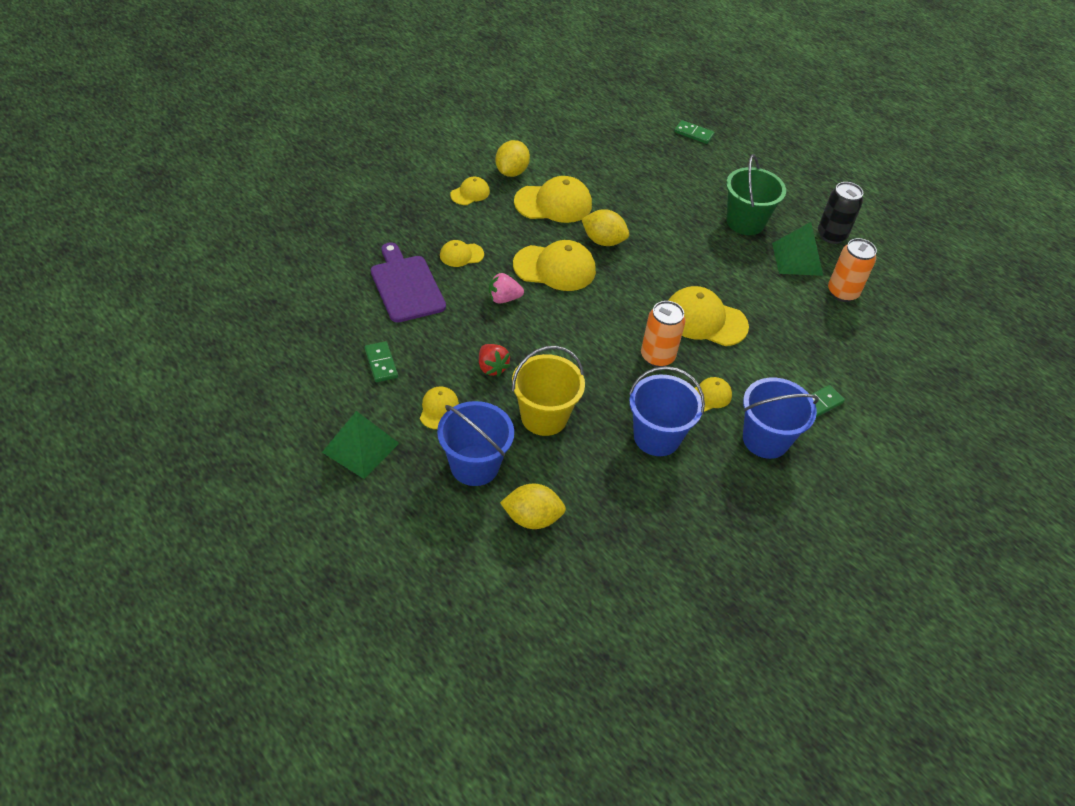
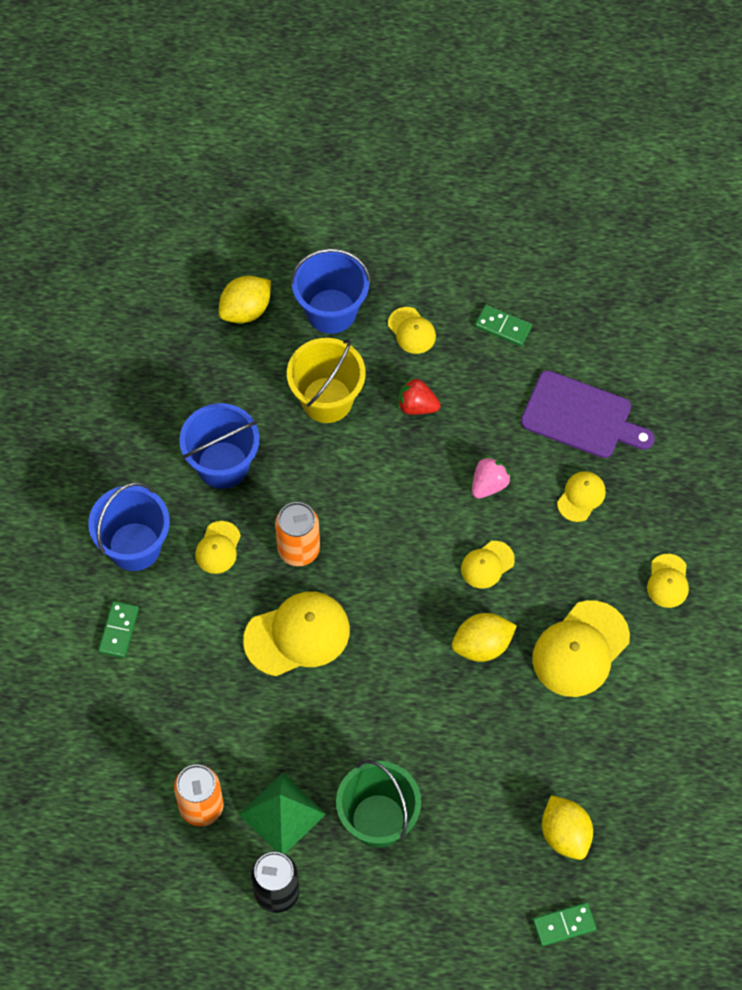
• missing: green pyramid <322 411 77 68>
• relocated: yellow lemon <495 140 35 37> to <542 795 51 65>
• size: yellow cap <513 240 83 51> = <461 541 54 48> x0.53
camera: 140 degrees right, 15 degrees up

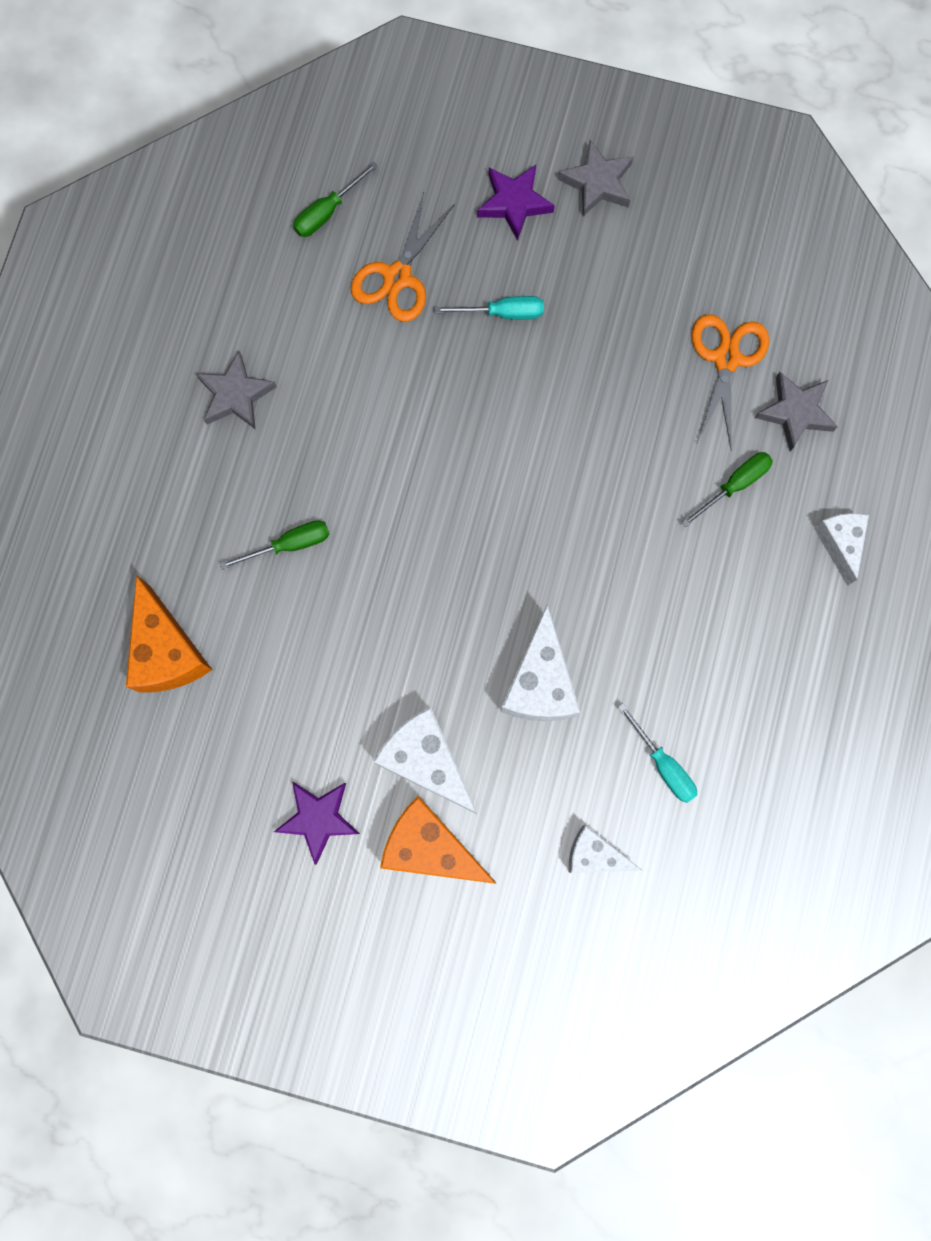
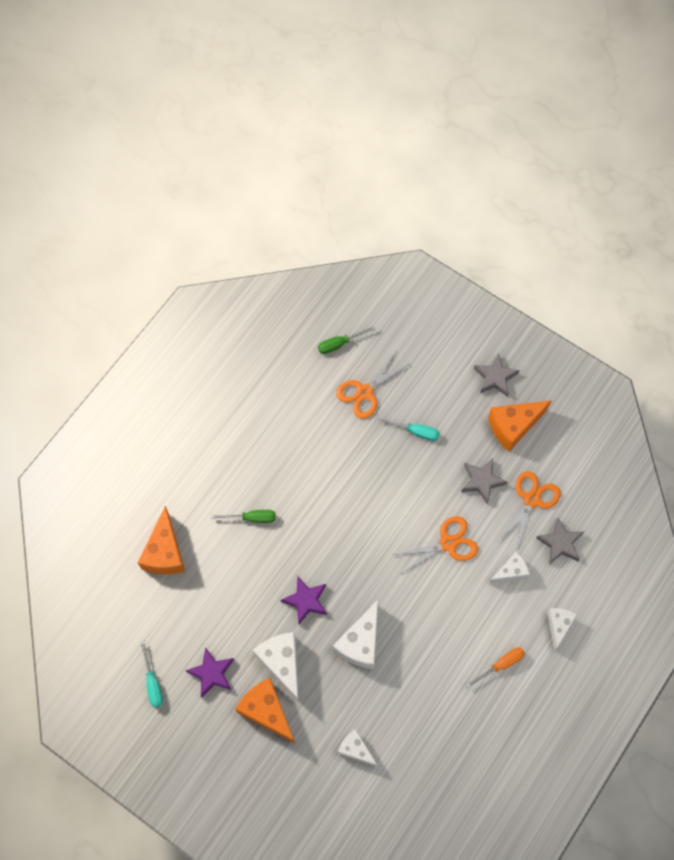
• appeared: orange scissors <393 516 85 58>
• appeared: orange screwdriver <466 647 59 41>
• appeared: orange cheese <488 400 64 52>
• relocated: grey star <196 351 81 79> to <461 458 46 46>
• relocated: purple star <477 165 78 76> to <281 577 46 47>
• relocated: turquoise screwdriver <618 703 79 100> to <140 640 23 68>
• exchanged: green screwdriver <682 452 91 75> to white cheese <489 552 41 32>
camera: 20 degrees right, 10 degrees down

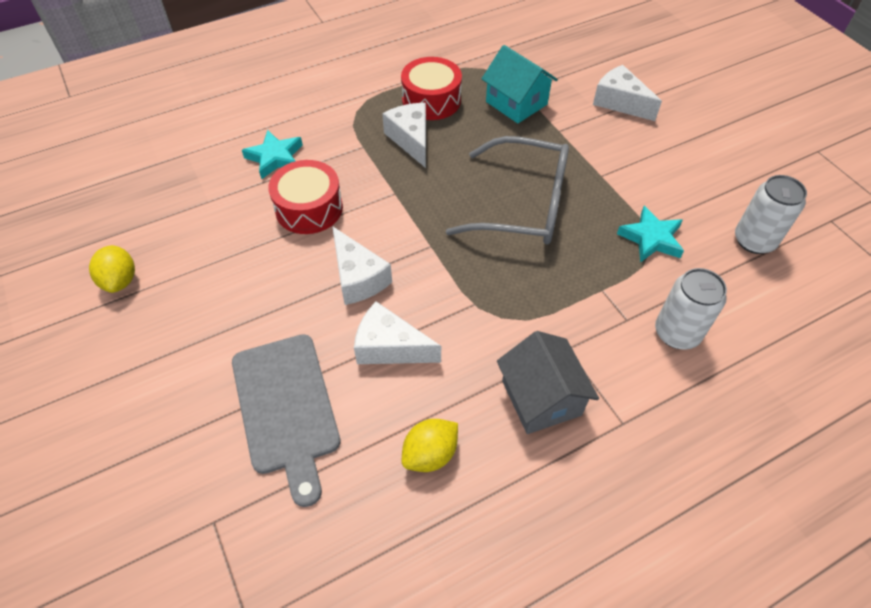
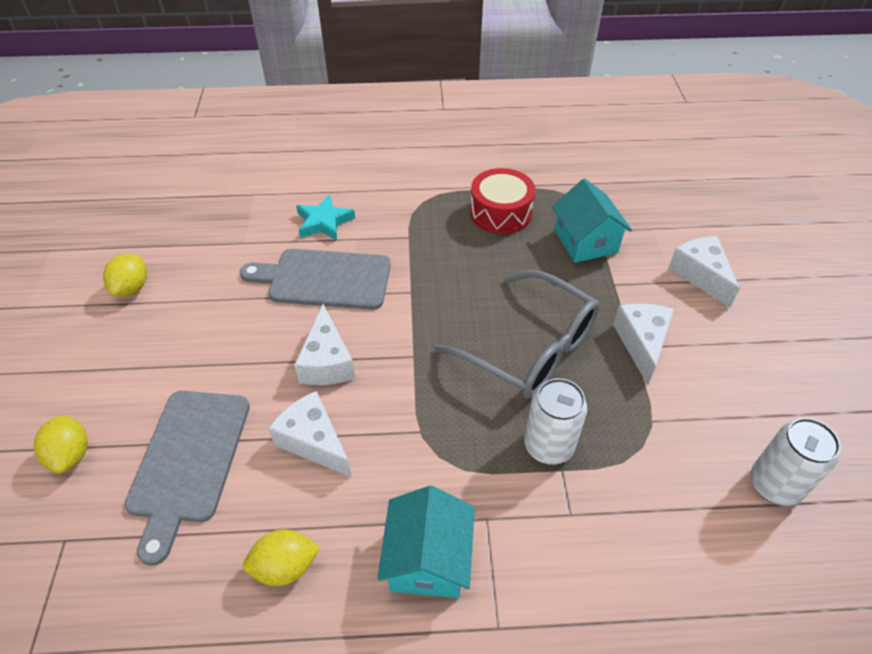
• missing: turquoise star <617 206 67 57>
• appeared: yellow lemon <34 414 54 59>
• relocated: white cheese <382 103 44 65> to <613 303 61 82>
• relocated: white can <655 268 72 82> to <524 378 63 87>
• exchanged: red drum <268 160 75 74> to grey cutting board <240 249 151 61>
• colour: grey house <497 331 102 103> to turquoise house <377 485 98 113>
camera: 25 degrees right, 5 degrees down

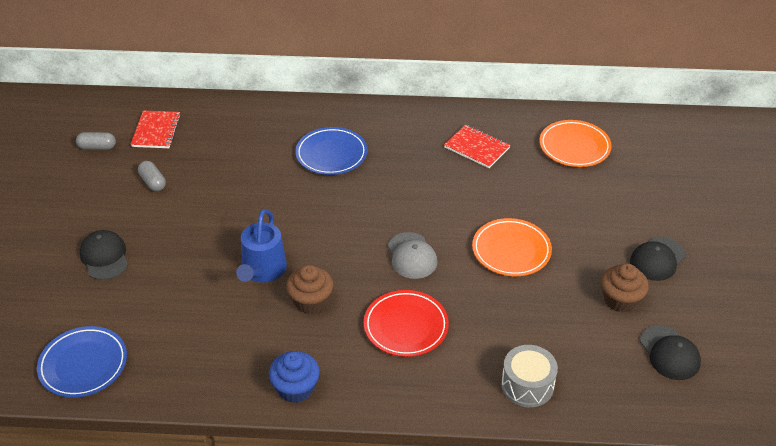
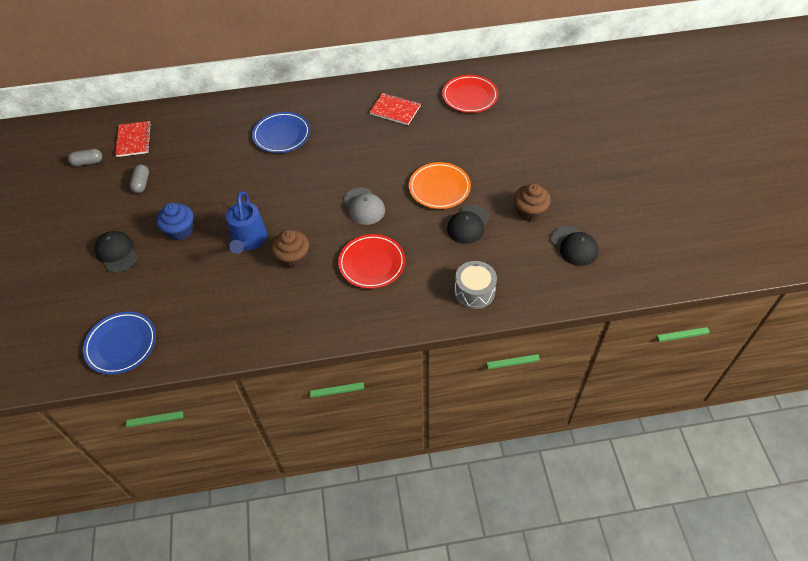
• relocated: blue cupcake <269 351 51 52> to <156 203 37 38>
• relocated: black cap <630 237 56 44> to <447 205 43 39>
• colour: orange plate <539 120 73 47> to red plate <442 75 56 38>
• spun: grey capsule <138 161 28 30> = <130 165 19 28> 45 degrees clockwise
camera: 10 degrees left, 10 degrees up

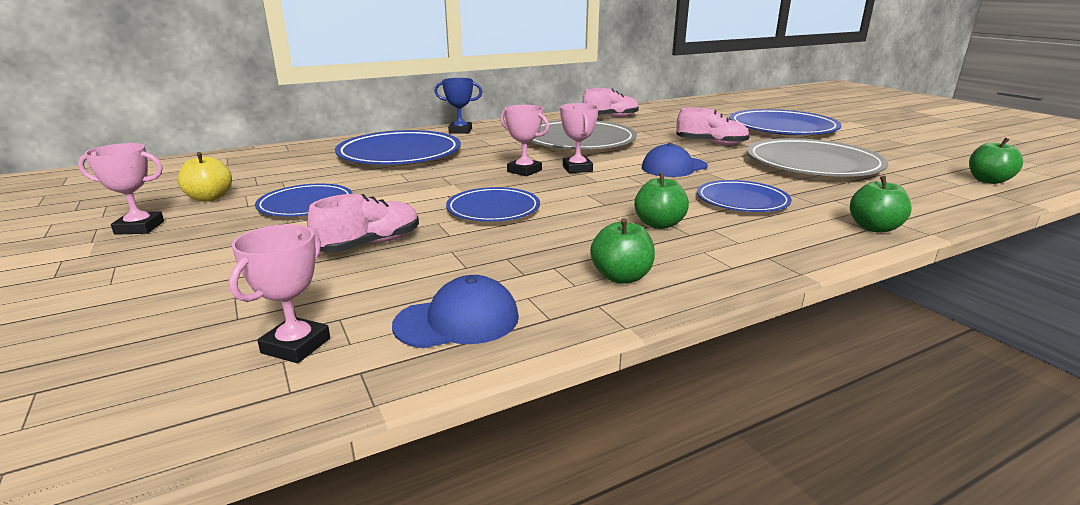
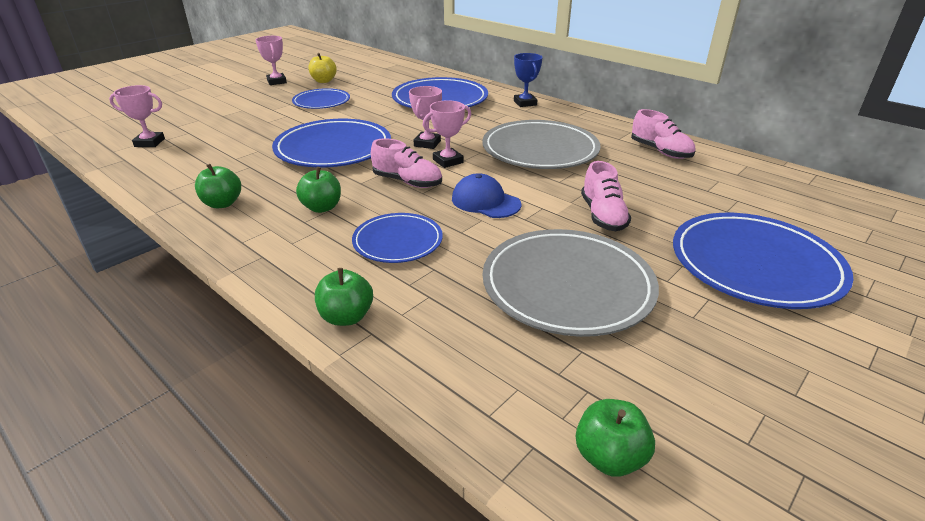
• missing: blue cap <392 275 127 73>
• relocated: pink shoe <307 194 112 59> to <371 138 71 50>
• size: blue plate <446 187 94 35> = <272 119 119 48> x1.70
camera: 70 degrees right, 10 degrees up

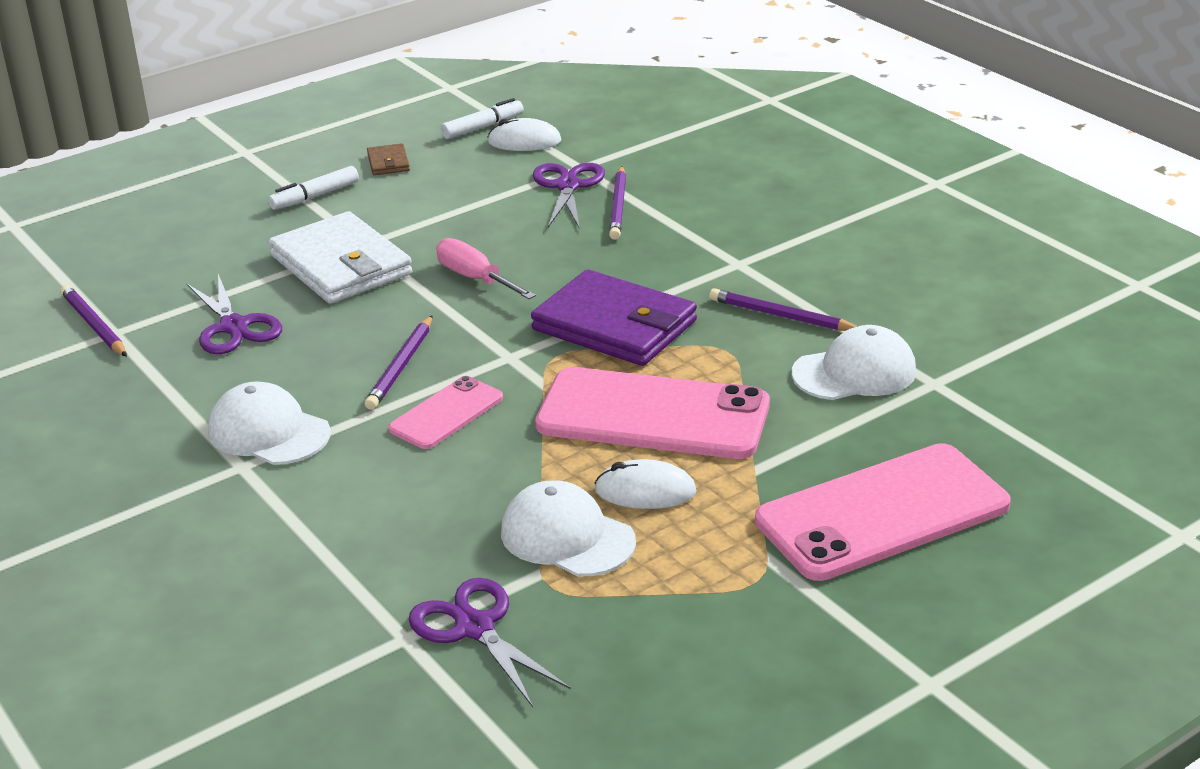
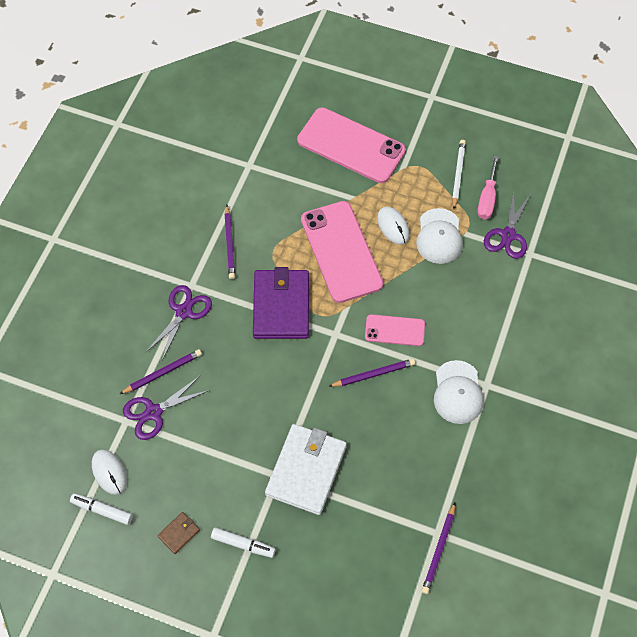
• missing: white cap <792 325 124 75>
• appeared: white pencil <452 140 14 69>
• relocated: purple scissors <186 274 96 80> to <145 285 67 75>
• relocated: pink screwdriver <436 238 100 61> to <477 155 22 65>
camera: 125 degrees left, 30 degrees up

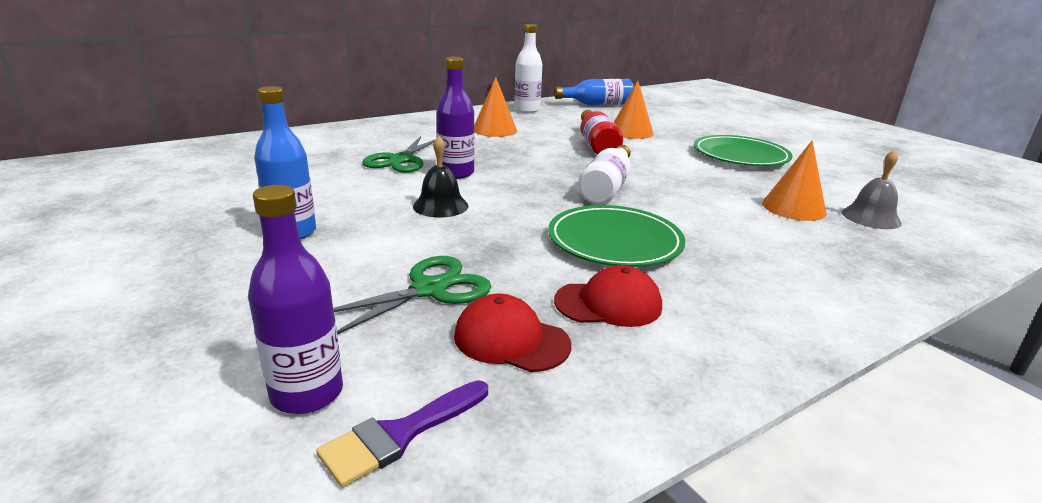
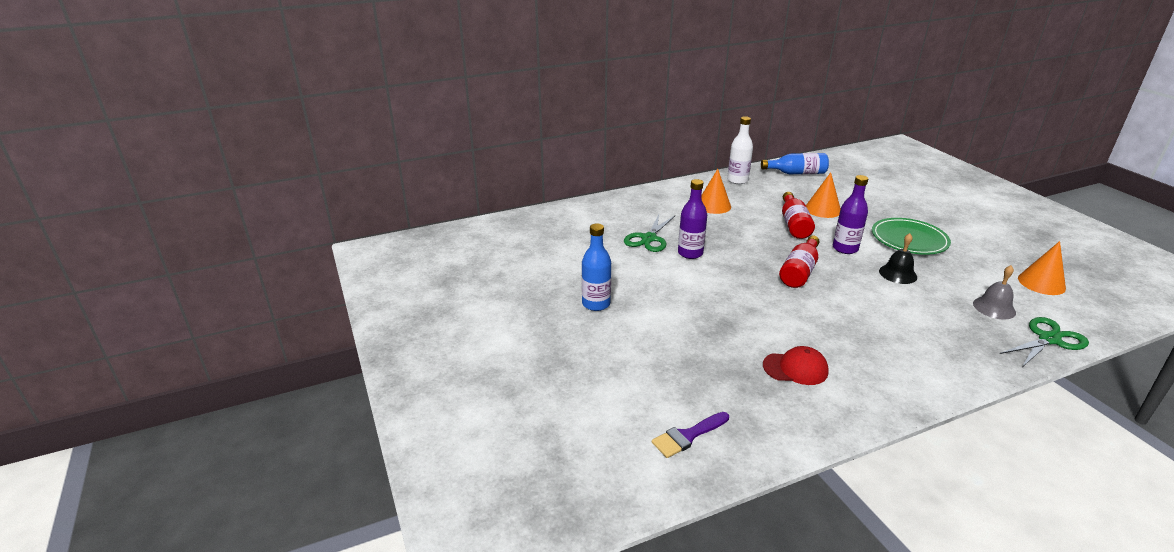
• missing: red cap <454 293 117 79>
• missing: green plate <548 205 137 62>
• relocated: purple bottle <248 185 95 229> to <833 175 35 79>
• relocated: green scissors <333 256 159 79> to <1000 317 89 50>
• relocated: black bell <413 136 55 82> to <879 233 38 51>
• relocated: orange cone <762 141 64 80> to <1018 241 48 54>
• colour: white bottle <578 145 53 59> to red bottle <779 236 41 52>
camera: 10 degrees right, 5 degrees up

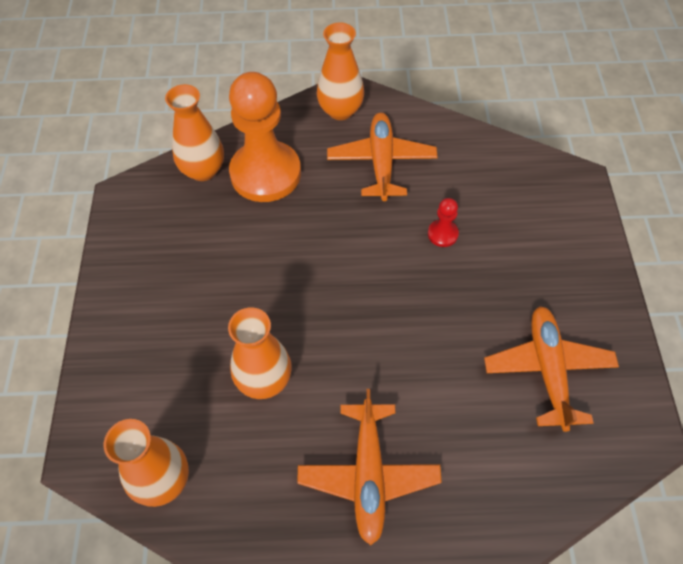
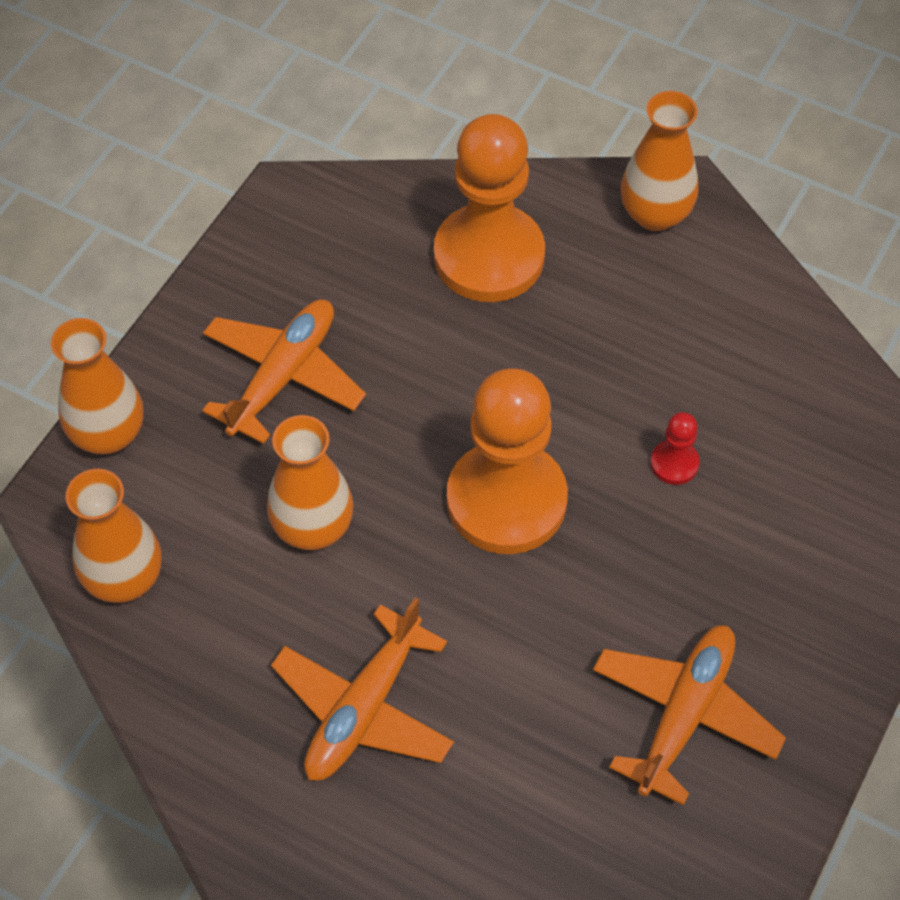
• appeared: orange pawn <447 368 121 186>
• relocated: orange vase <165 84 59 97> to <51 318 92 136>
• relocated: orange plane <327 113 111 88> to <202 300 164 144>
camera: 30 degrees right, 0 degrees up

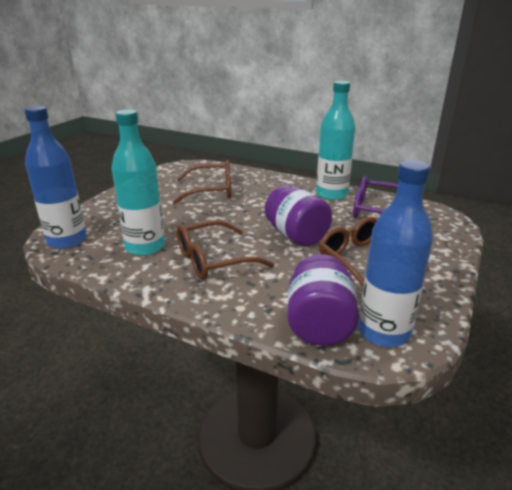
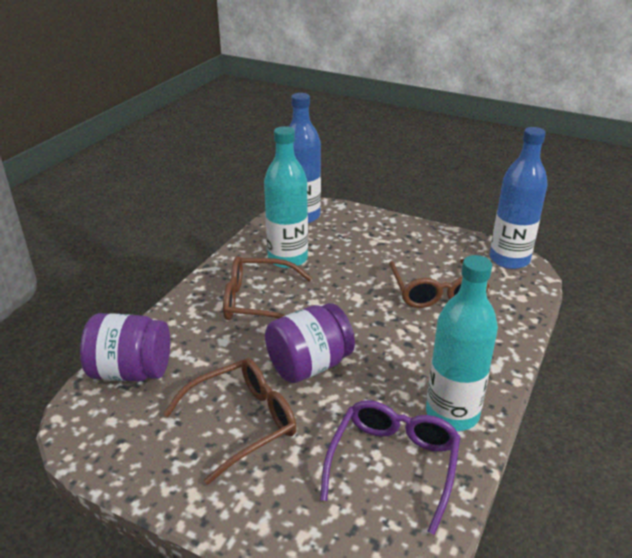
• relocated: blue bottle <358 160 75 187> to <490 127 58 142>
• spun: brown glasses <177 220 97 60> = <223 256 89 64> 60 degrees counterclockwise
camera: 90 degrees right, 5 degrees up

